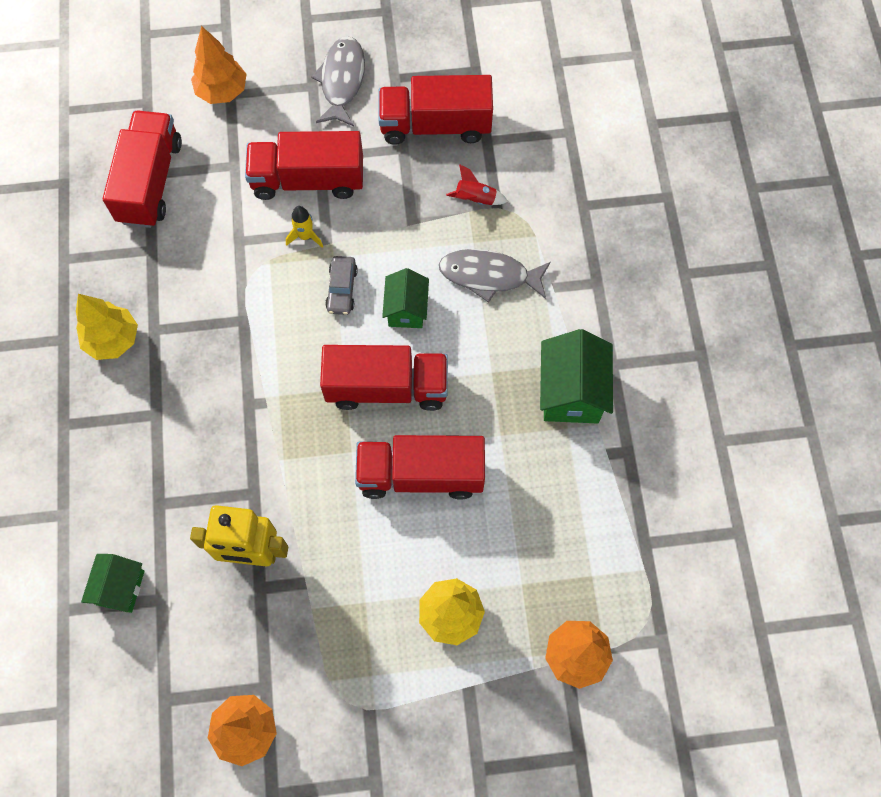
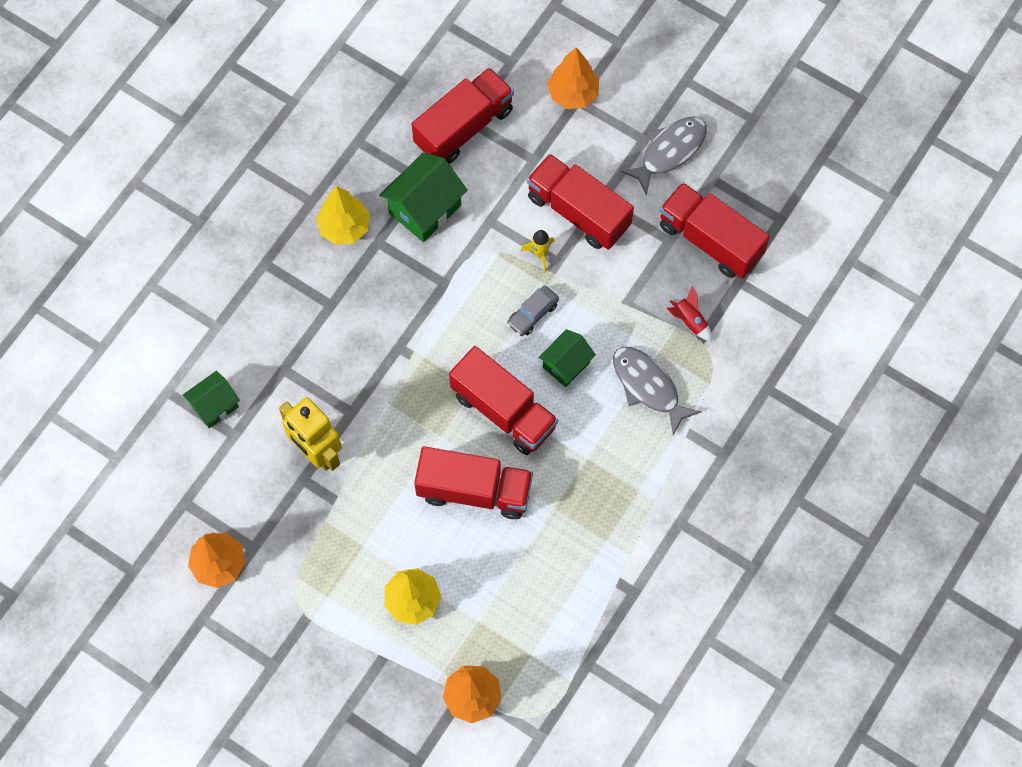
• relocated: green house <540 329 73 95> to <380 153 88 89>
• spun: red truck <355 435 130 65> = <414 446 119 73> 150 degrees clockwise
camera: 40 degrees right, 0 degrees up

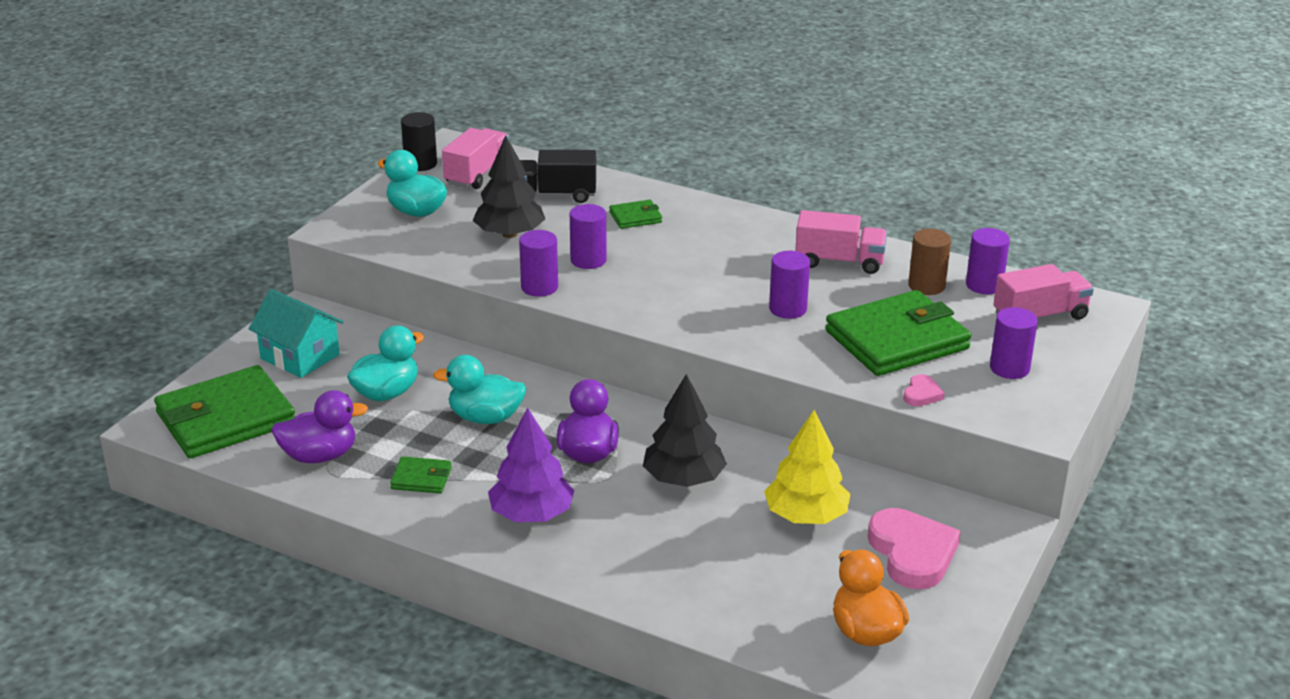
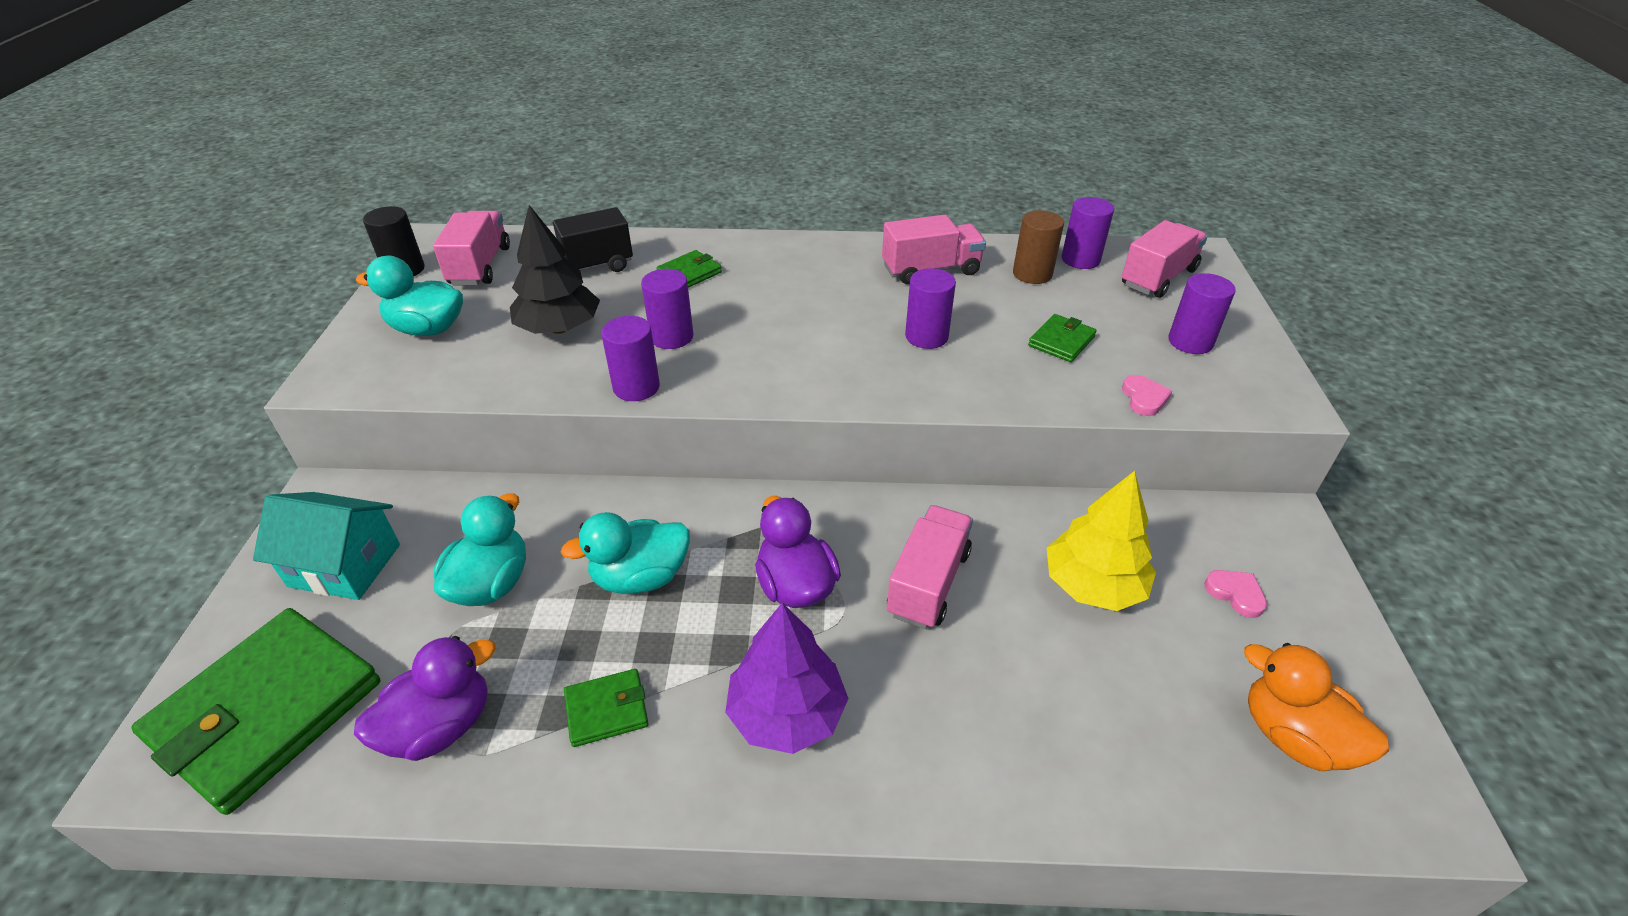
• exchanged: black tree <643 374 84 113> to pink truck <887 505 86 124>
• size: green wallet <825 290 146 86> = <1028 314 69 48> x0.44
• size: pink heart <868 508 93 81> = <1204 570 63 48> x0.47
camera: 25 degrees left, 10 degrees up

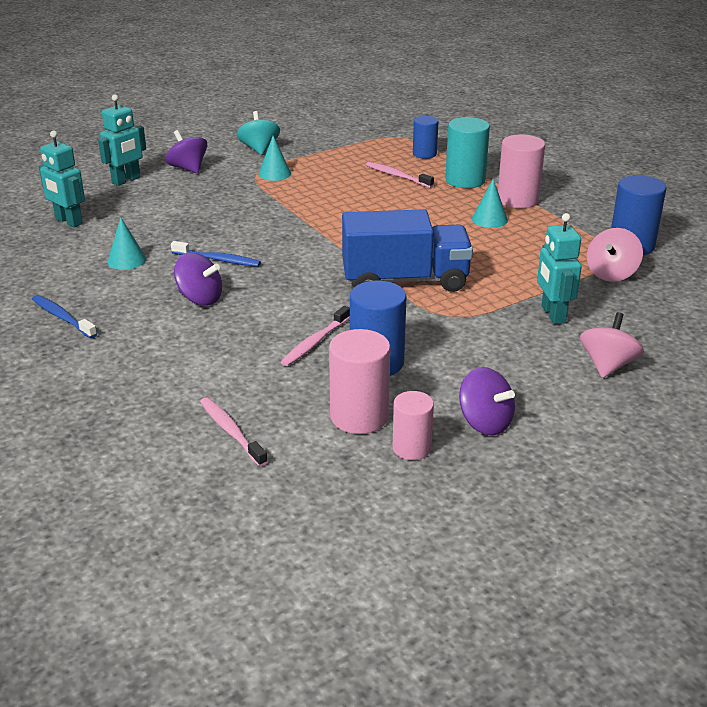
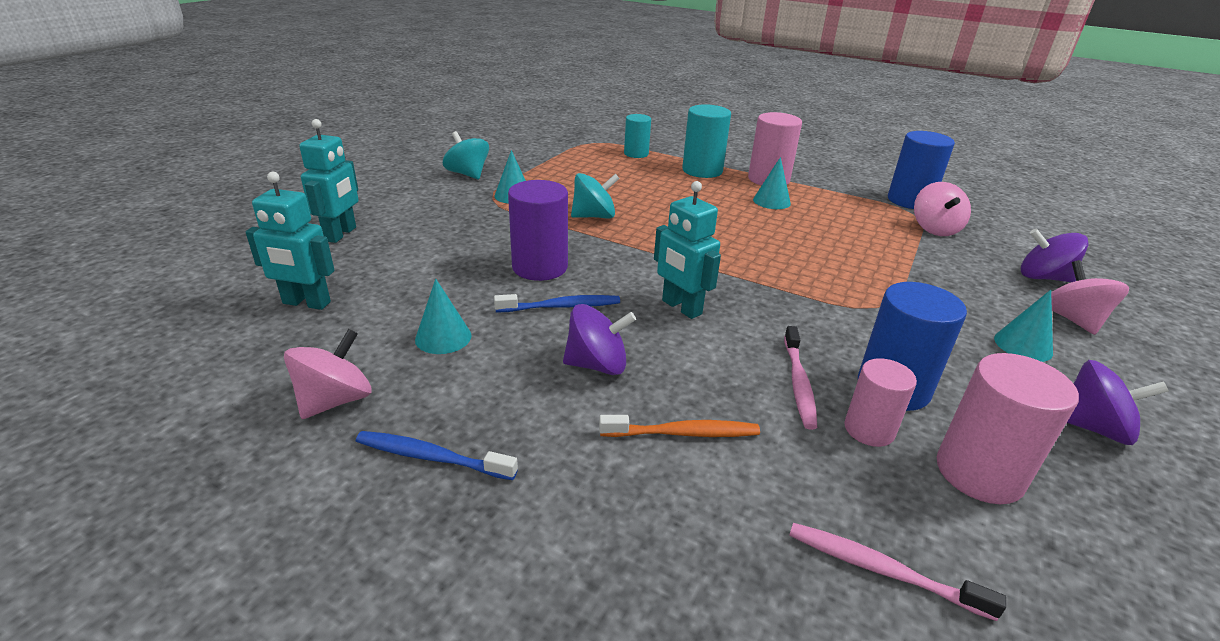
• missing: blue truck <342 209 131 83>
• missing: pink toothbrush <366 162 68 26>
• appeared: pink spinning top <284 329 87 90>
• appeared: purple cylinder <508 180 60 101>
• appeared: turquoise spinning top <571 173 49 46>
• appeared: orange toothbrush <599 415 161 22>
• appeared: turquoise cone <994 290 59 72>
• relocated: purple spinning top <165 130 42 44> to <1021 229 67 53>
• relocated: pink cylinder <392 391 42 69> to <844 358 73 89>
• relocated: turquoise robot <537 213 45 111> to <654 181 67 138>
• colour: blue cylinder <413 116 26 43> to turquoise cylinder <624 114 27 44>
camera: 30 degrees left, 0 degrees up

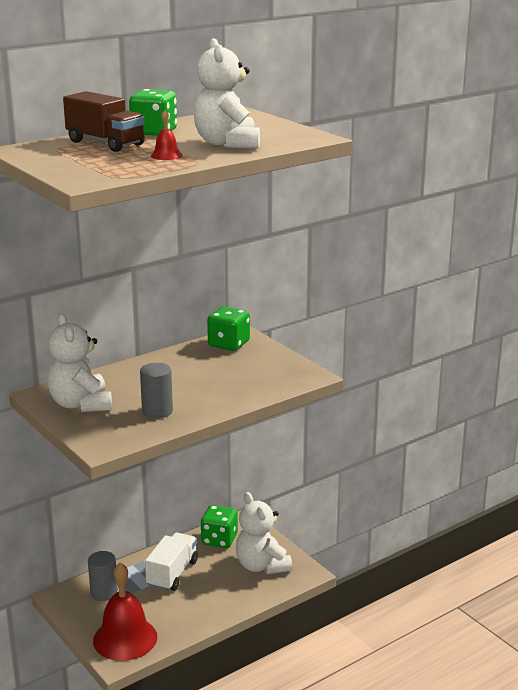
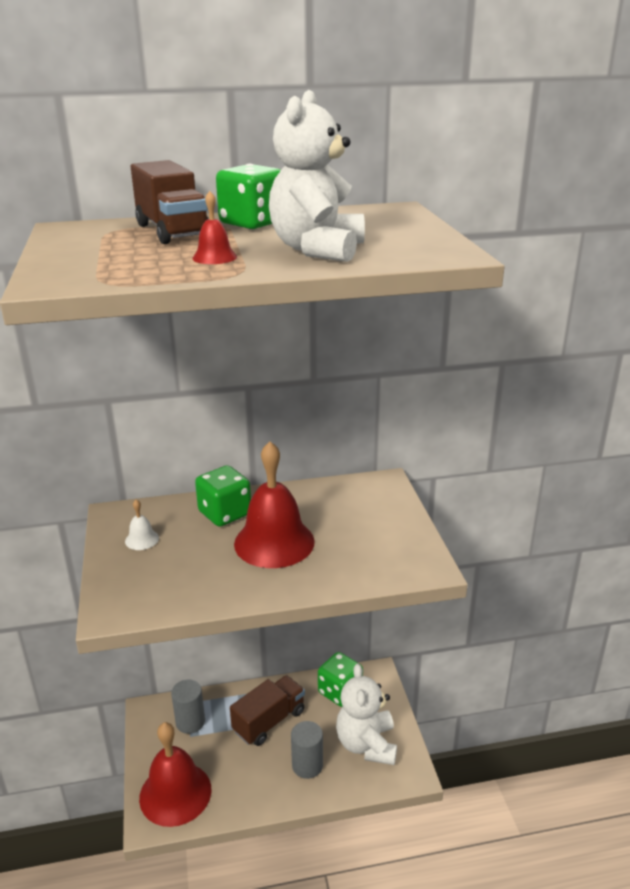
• appeared: red bell <234 441 81 127>
• relocated: grey cylinder <140 363 33 56> to <291 721 32 58>
• relocated: green dice <207 306 43 45> to <195 465 56 62>
• exchanged: white teddy bear <47 313 65 99> to white bell <125 500 34 50>
• colour: white truck <145 532 53 59> to brown truck <230 675 75 71>
camera: 25 degrees right, 5 degrees up

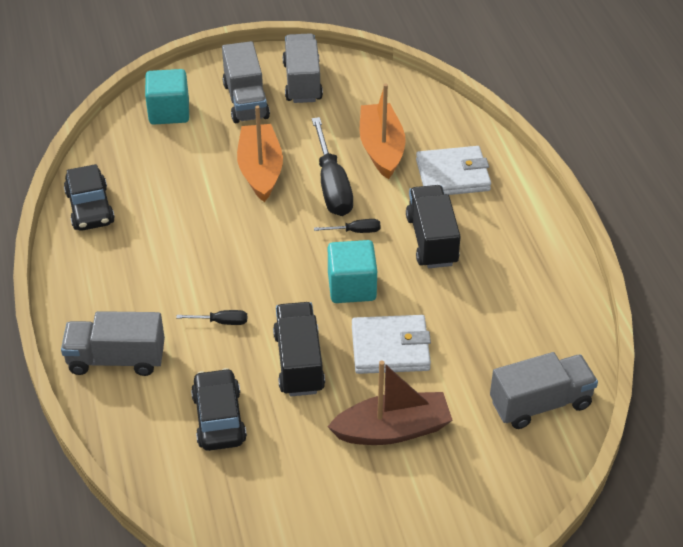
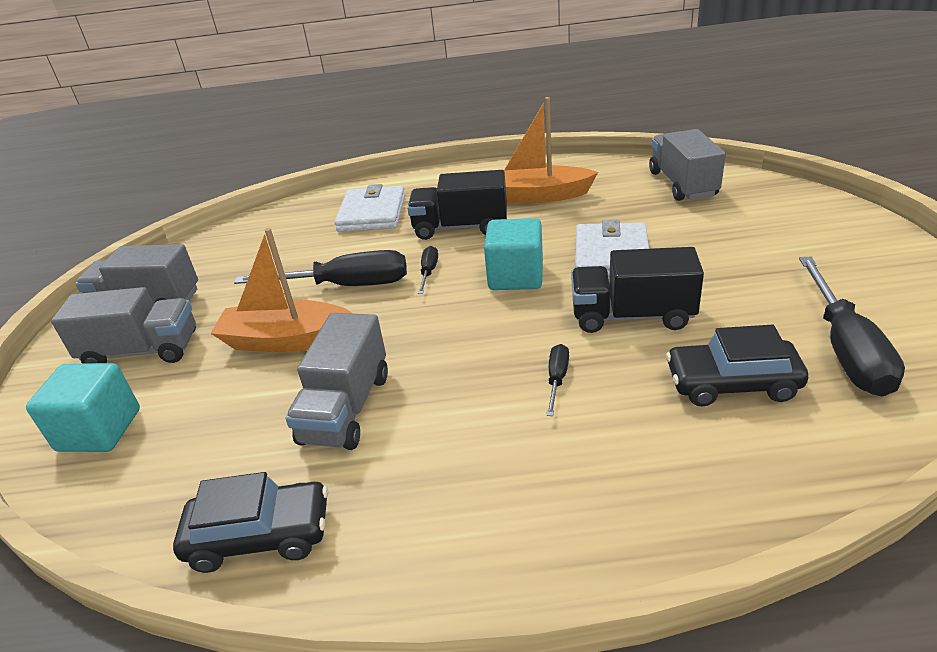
• missing: brown boat <327 360 125 85>
• appeared: black screwdriver <799 257 106 139>
• relocated: grey truck <61 311 104 65> to <285 313 103 137>
• relocated: orange boat <360 83 46 96> to <504 97 94 106>
camera: 75 degrees left, 10 degrees down

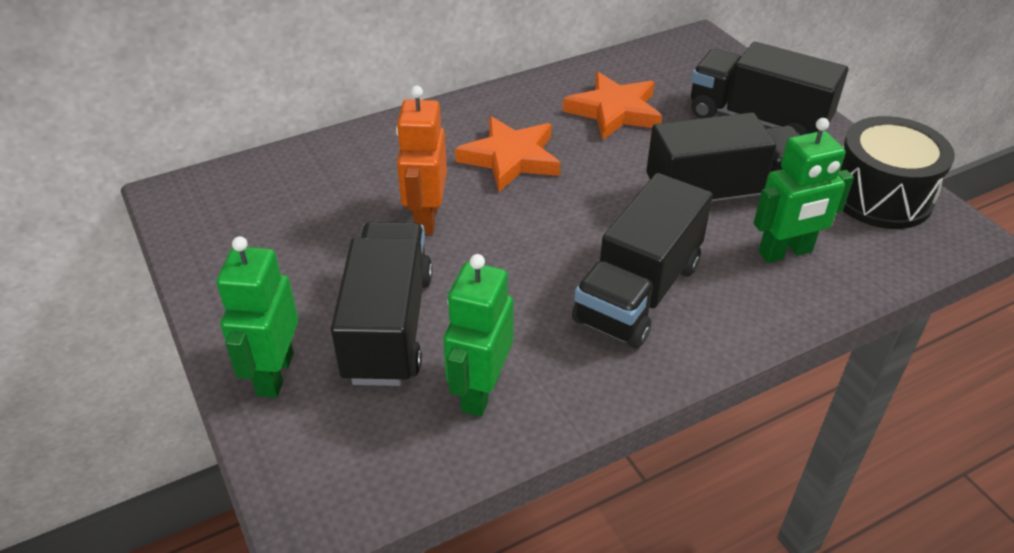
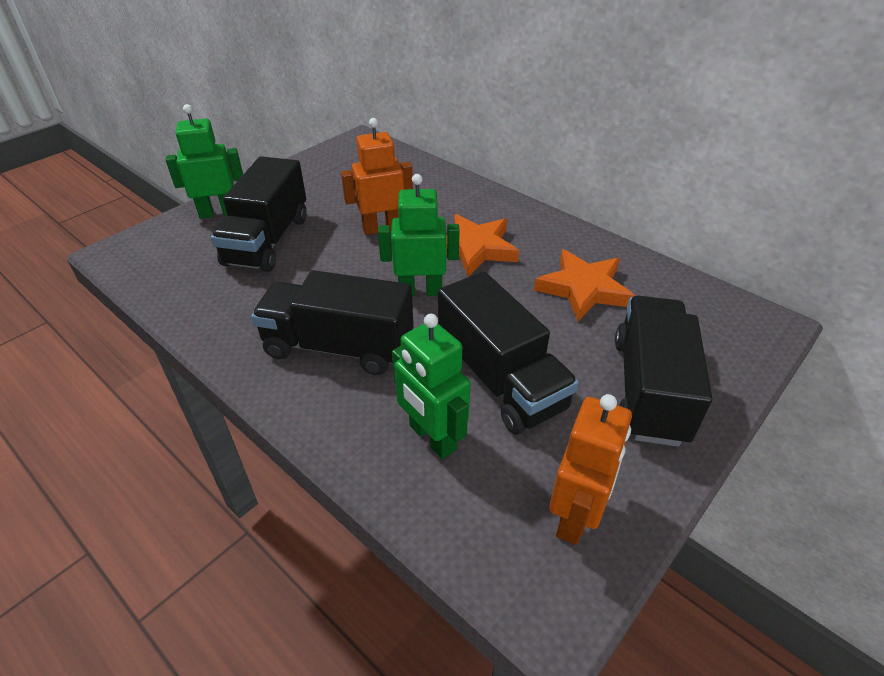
• relocated: green robot <443 254 70 163> to <378 174 81 122>
• exchanged: black drum <840 116 115 113> to orange robot <549 394 83 151>
• spun: black truck <331 222 102 164> = <211 156 96 116> 120 degrees clockwise
camera: 70 degrees right, 0 degrees up

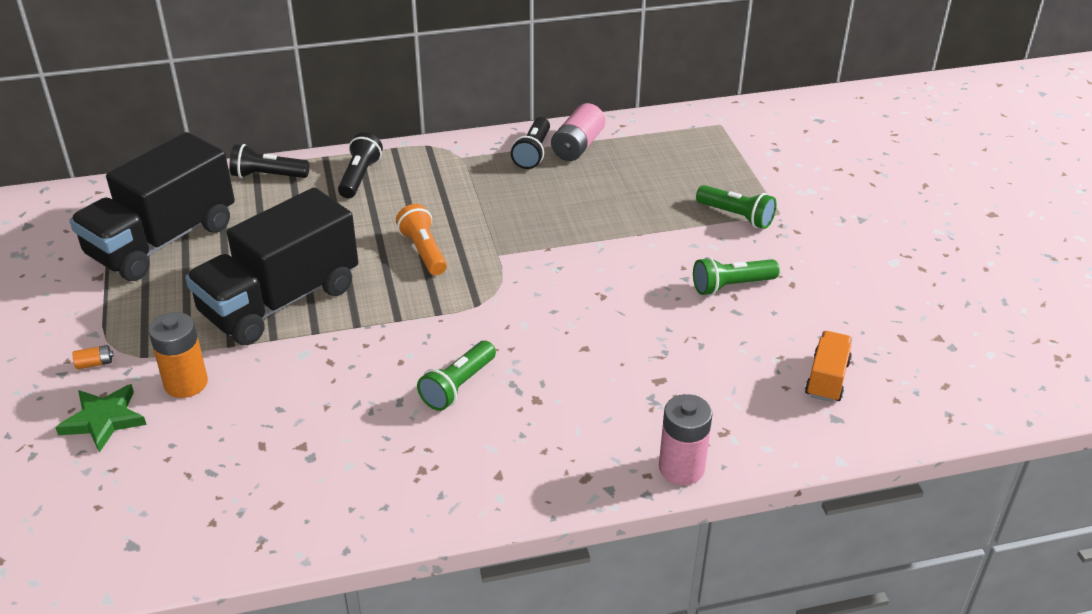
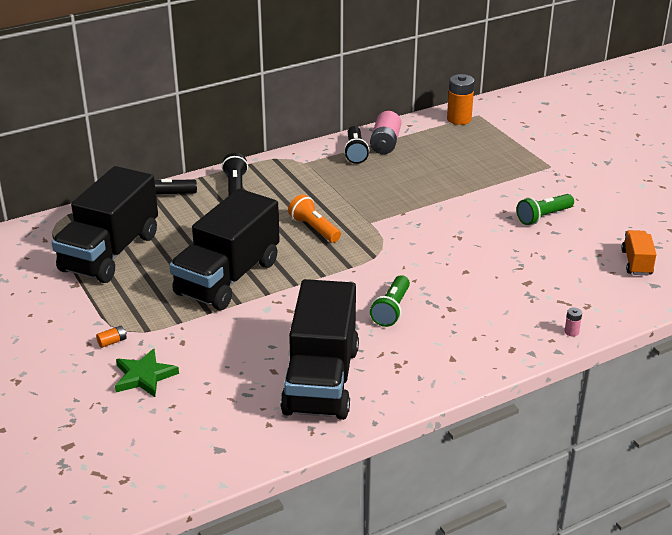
• missing: green flashlight <696 185 81 44>
• appeared: black truck <280 279 79 141>
• relocated: orange battery <149 312 59 86> to <447 74 28 51>
• size: pink battery <659 394 54 91> = <565 307 17 30> x0.45
camera: 15 degrees left, 5 degrees down

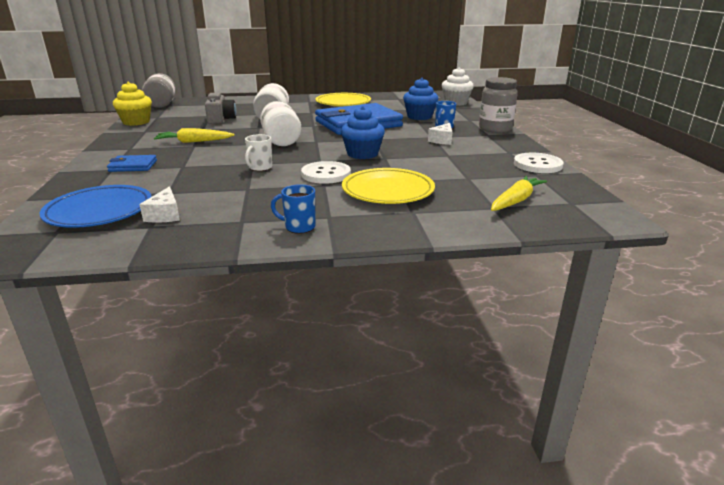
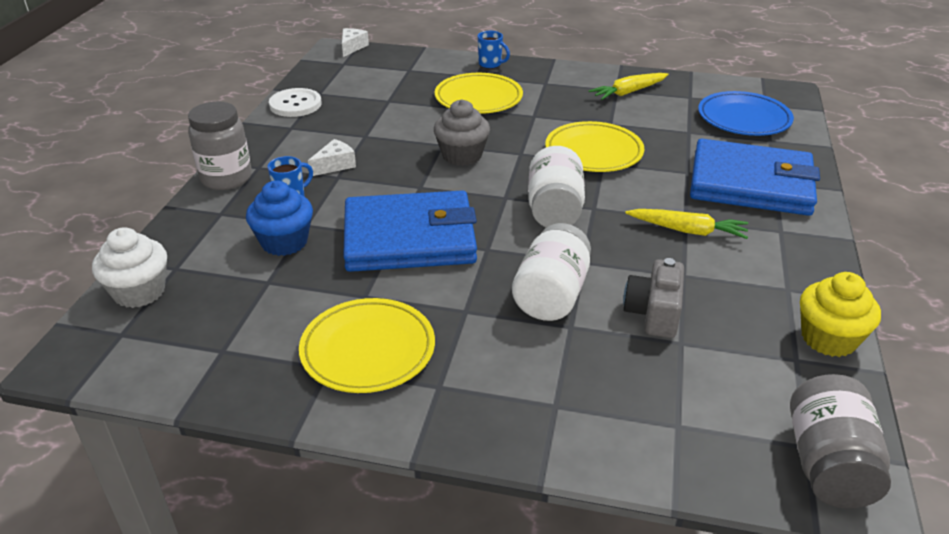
• missing: white button <301 161 50 23>
• relocated: white cheese <139 186 41 37> to <342 28 27 29>
• relocated: blue mug <271 184 44 50> to <478 31 32 38>
• relocated: yellow carrot <491 176 56 35> to <589 73 79 27>
• exchanged: white mug <245 134 27 37> to yellow plate <545 121 99 51>
• colour: blue cupcake <341 106 44 53> to grey cupcake <434 100 56 66>
• size: blue wallet <107 155 50 17> = <690 139 130 77> x2.33
camera: 160 degrees left, 10 degrees up

